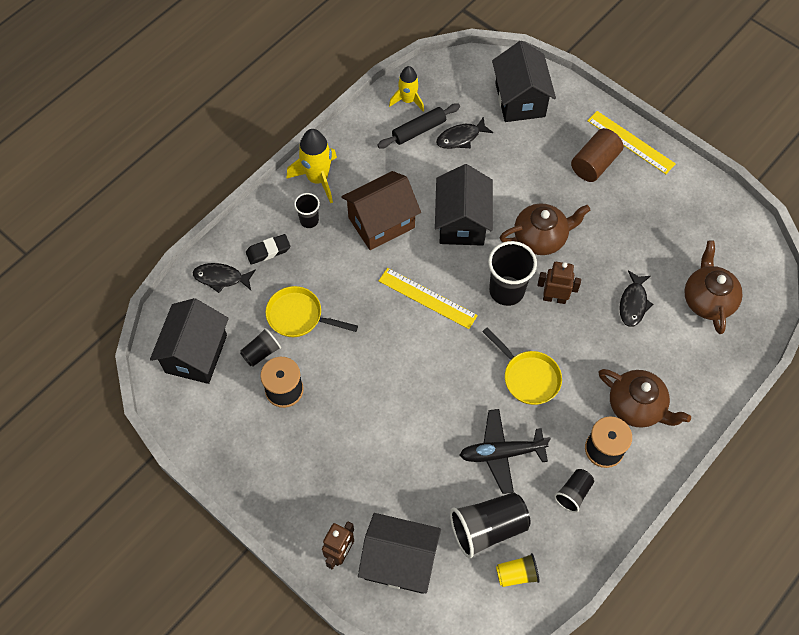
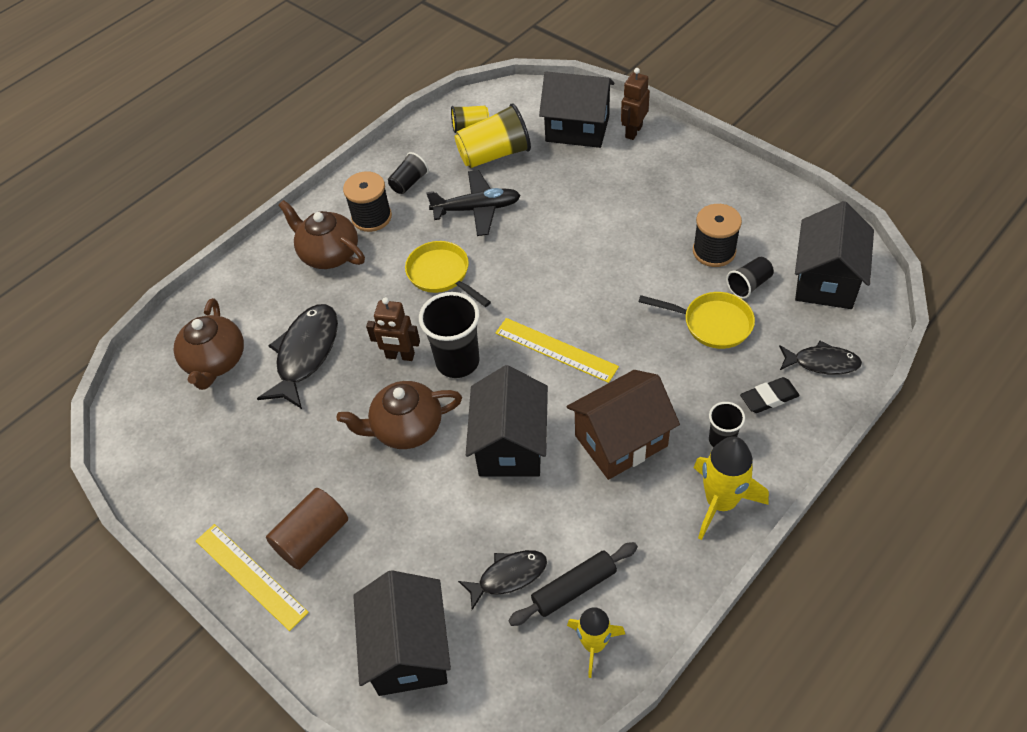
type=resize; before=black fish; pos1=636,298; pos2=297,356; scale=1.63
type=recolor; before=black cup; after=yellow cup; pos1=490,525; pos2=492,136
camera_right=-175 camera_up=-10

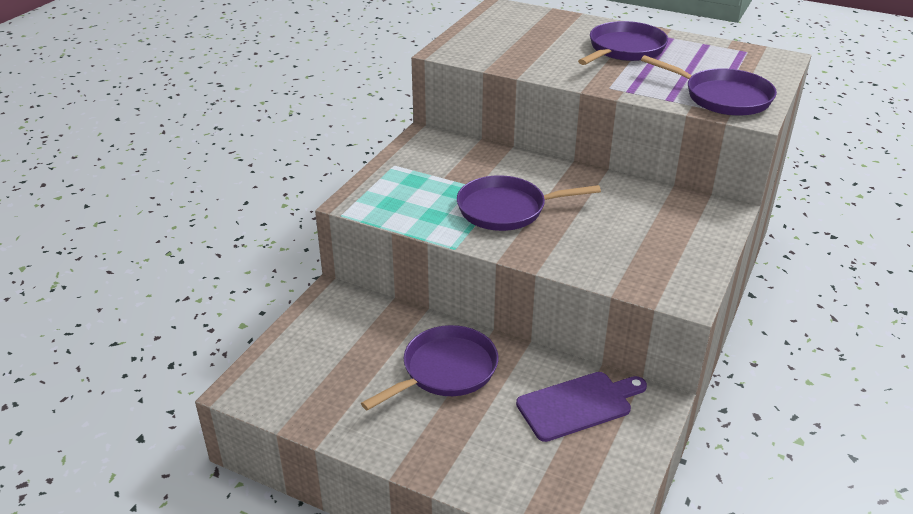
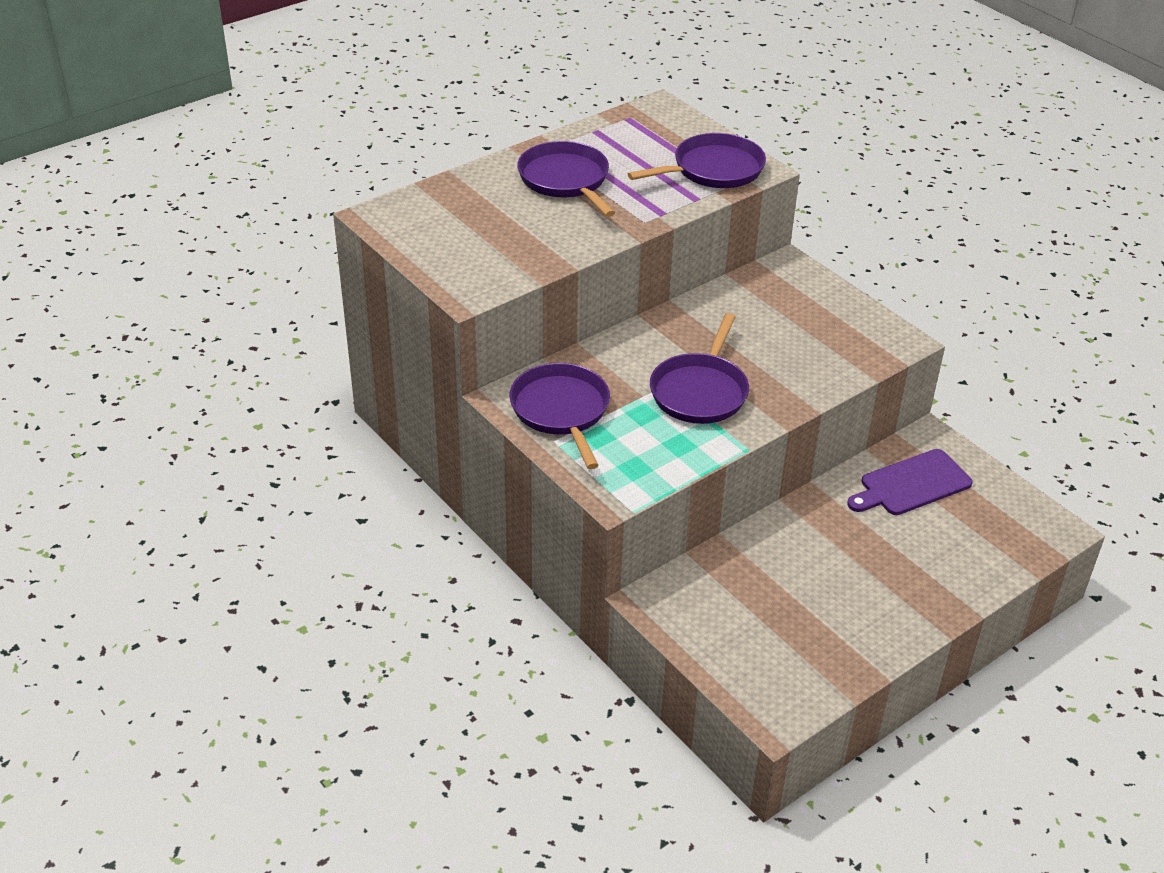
type=move; before=purple pan; pos1=429,368; pos2=559,416
type=rotate; before=purple cutting board; pos1=581,407; pos2=910,482; turn=-120
camera_right=-65 camera_up=5

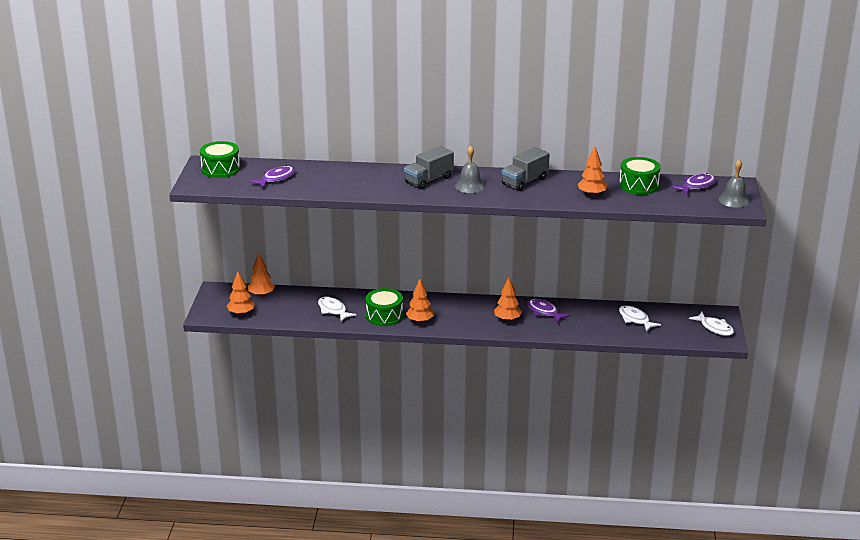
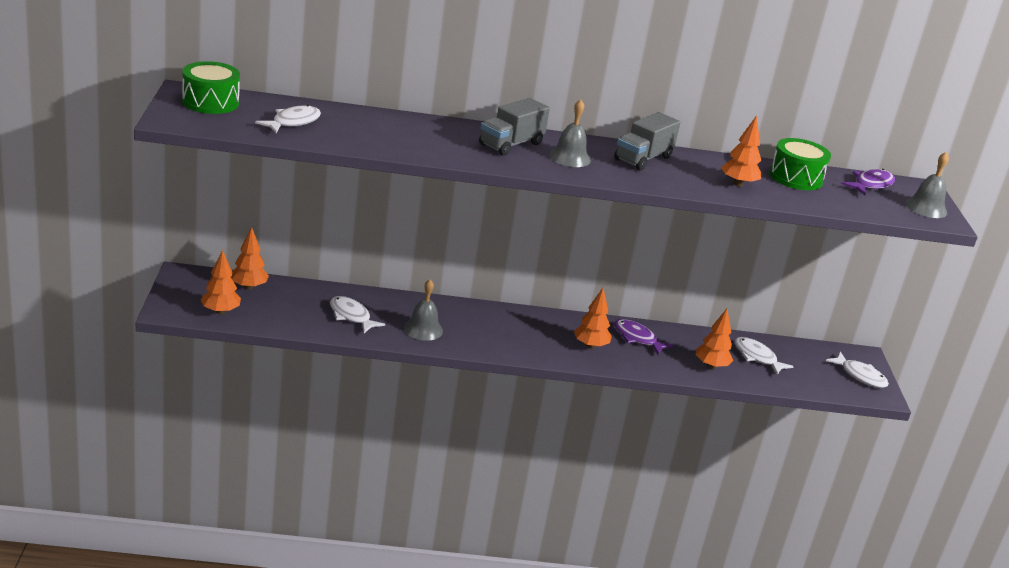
type=recolor; before=purple fish; after=white fish; pos1=272,176; pos2=288,119
type=replace; before=green drum; after=grey bell; pos1=384,307; pos2=423,310
type=move; before=orange tree; pos1=420,301; pos2=714,339
camera_right=-10 camera_up=0

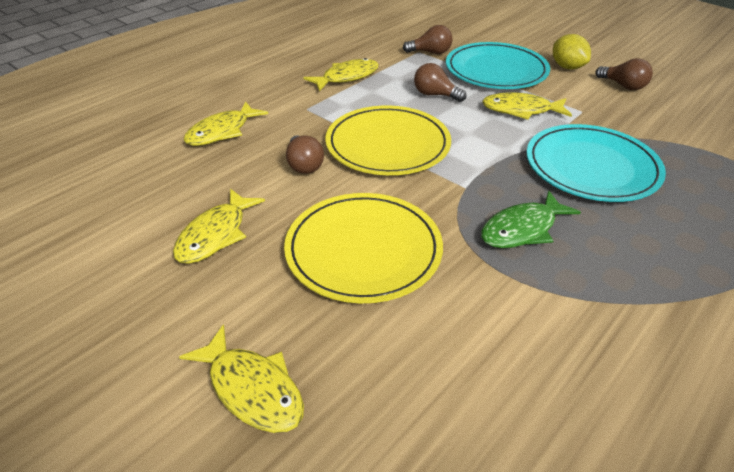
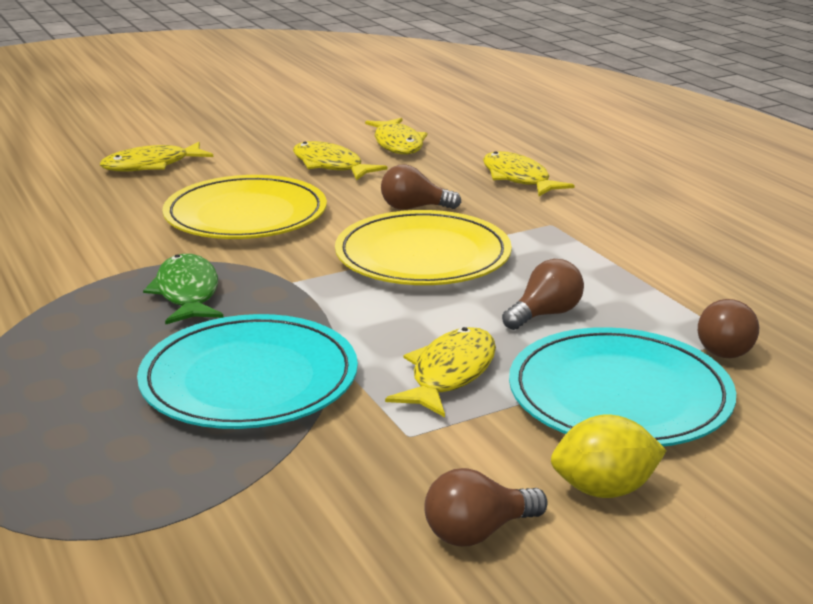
type=move; before=yellow fish; pos1=341,74; pos2=396,136
camera_right=110 camera_up=-15

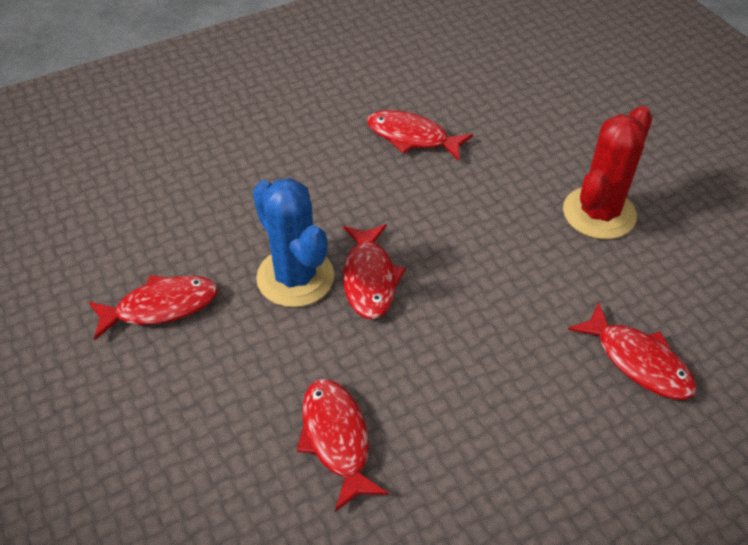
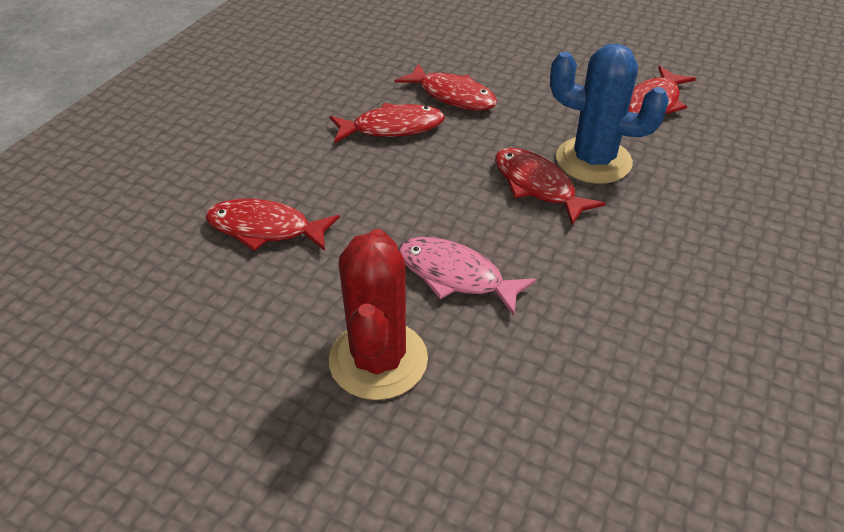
type=move; before=red fish; pos1=420,135; pos2=387,123
type=insert; after=pink fish; pos2=468,276
camera_right=145 camera_up=-5

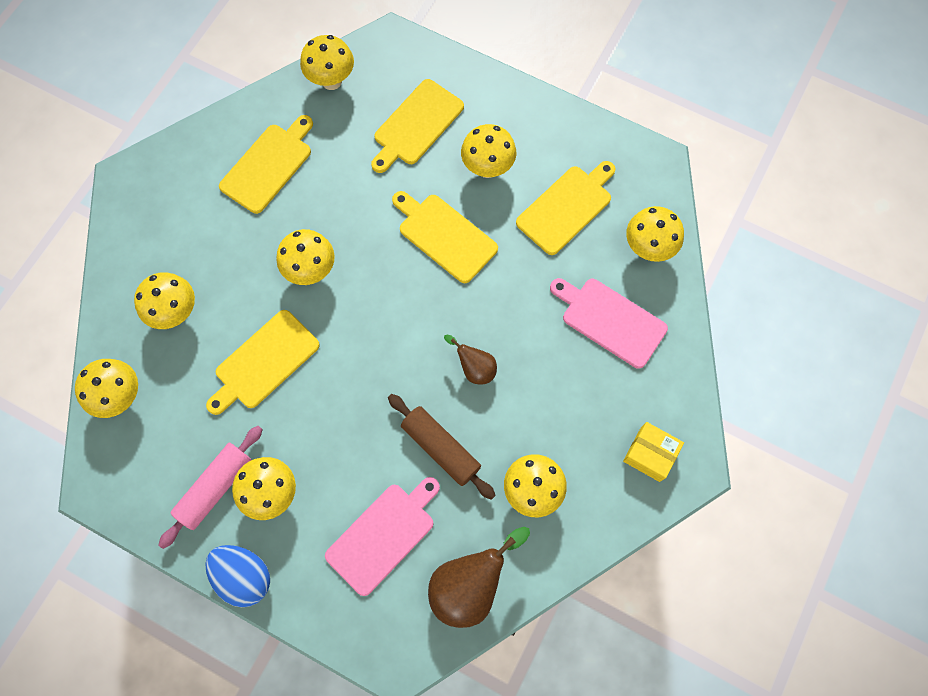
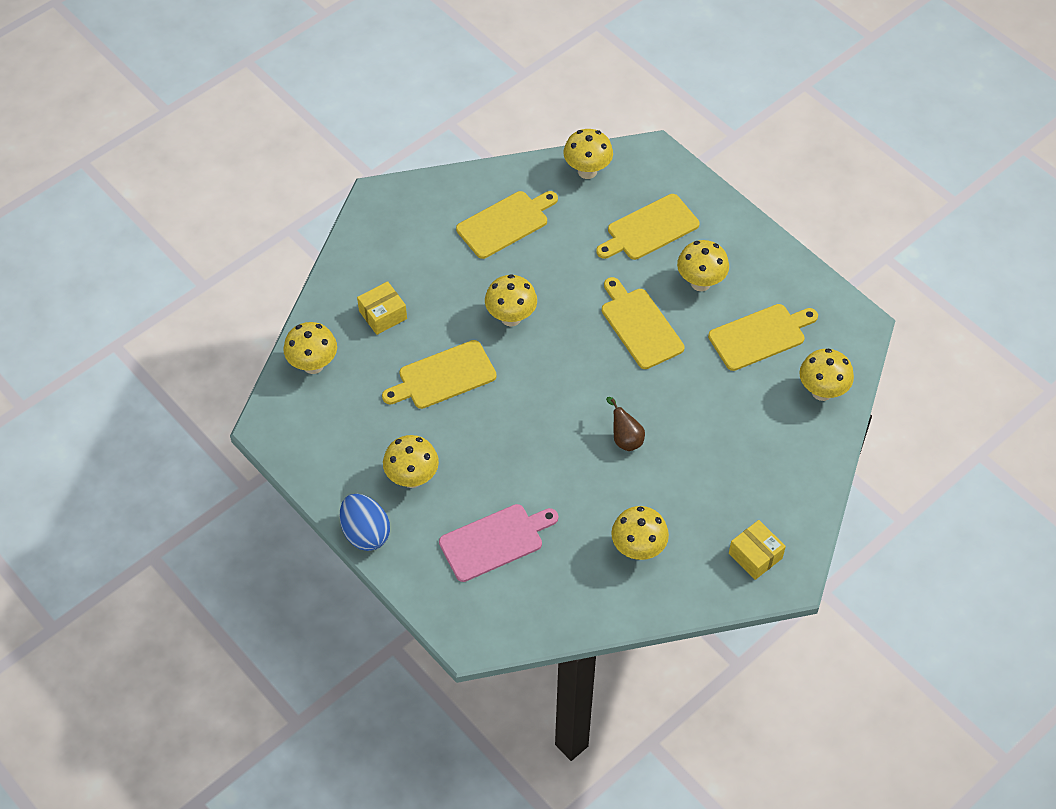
type=replace; before=yellow mushroom; after=yellow box; pos1=164,300; pos2=382,308
type=delete; before=pink rolling pin; pos1=210,487
type=delete; before=brown rolling pin; pos1=442,447
type=delete; before=brown pear; pos1=479,577
type=delete; before=pink cutting board; pos1=609,323
camera_right=20 camera_up=-15

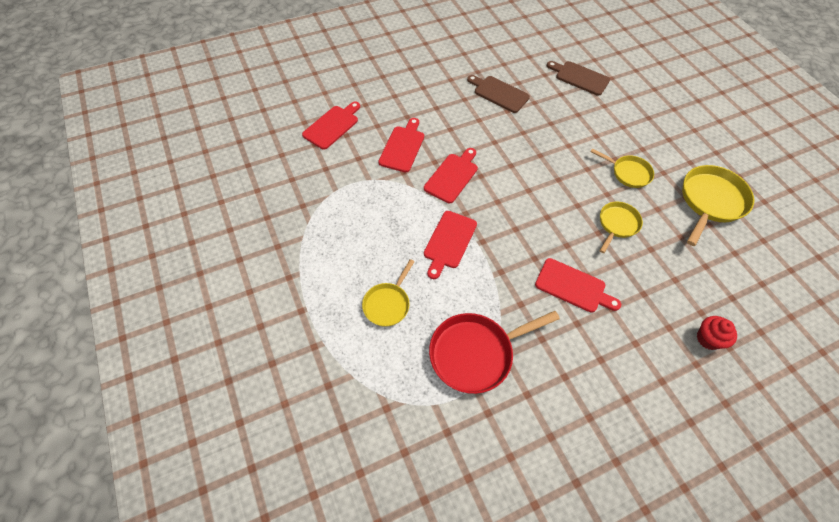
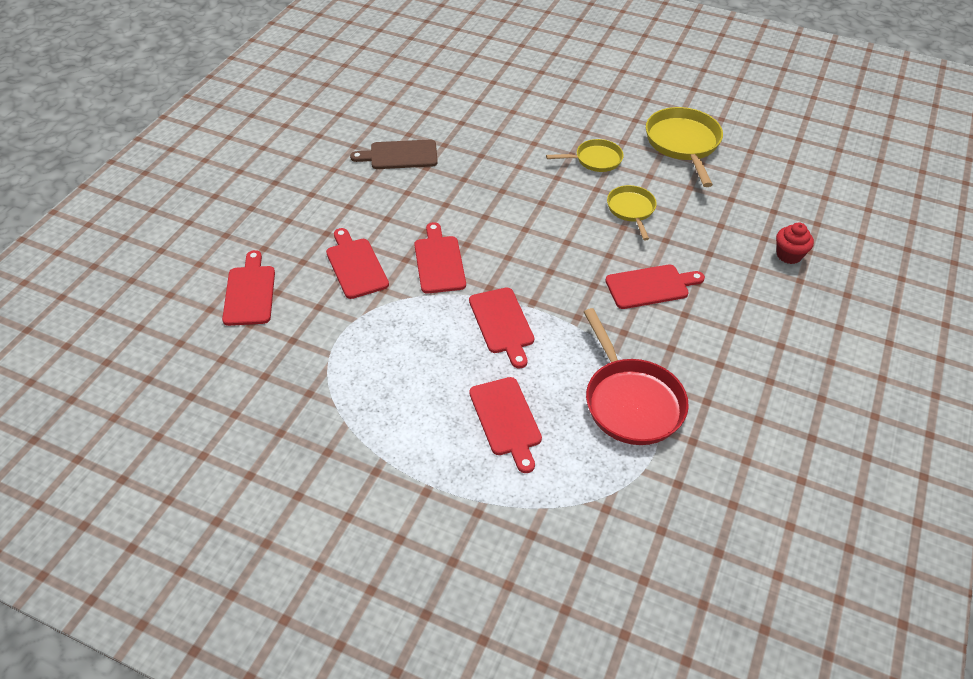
type=replace; before=yellow pan; after=red cutting board; pos1=388,293; pos2=505,425
type=rotate; before=red pan; pos1=494,352; pos2=636,376; turn=-45
type=delete; before=brown cutting board; pos1=578,78
camera_right=-40 camera_up=-10

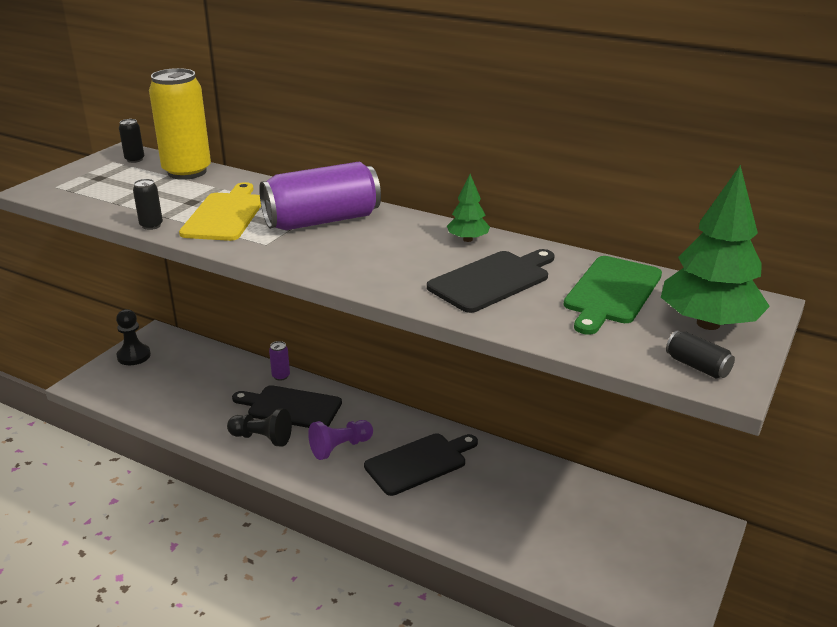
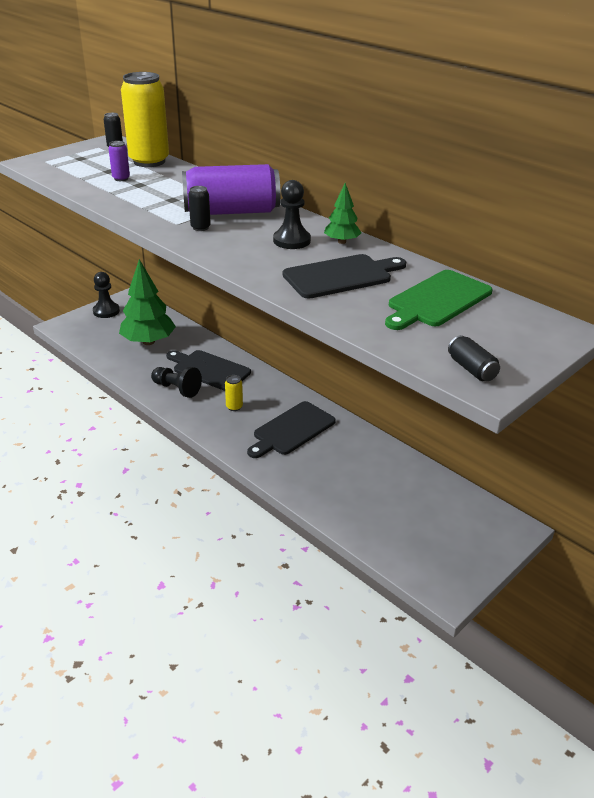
type=move; before=purple can; pos1=279,361; pos2=119,161
type=move; before=green tree; pos1=715,247; pos2=147,302
type=move; before=black can; pos1=148,204; pos2=199,208
type=replace; before=purple pawn; after=yellow can; pos1=340,440; pos2=234,393
type=rotate; before=black cutting board; pos1=421,464; pos2=291,429; turn=150
type=insert; after=black pawn; pos2=292,214
type=delete; before=yellow cutting board; pos1=220,211
camera_right=15 camera_up=5

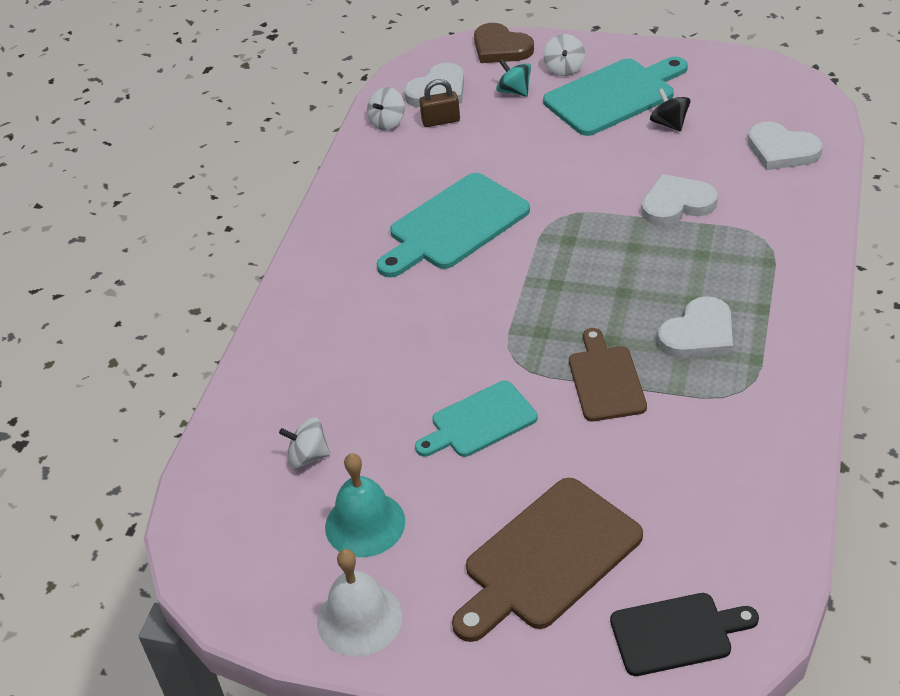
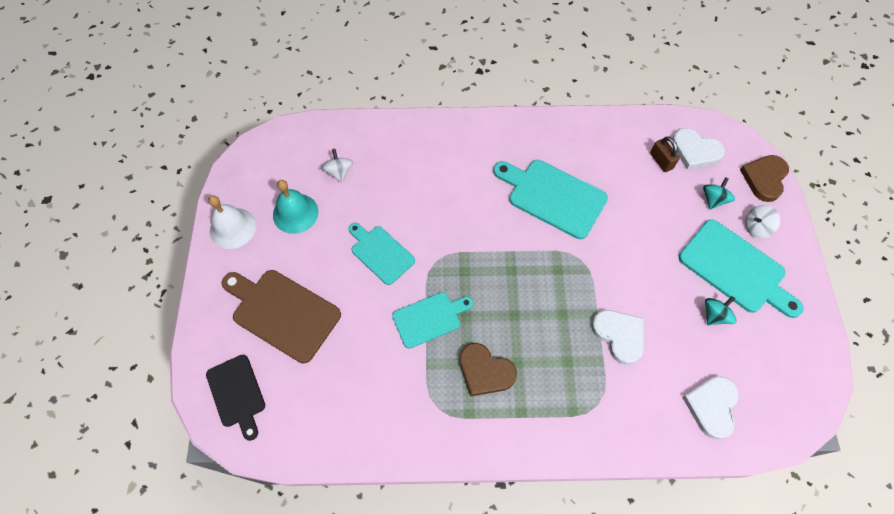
type=recolor; before=brown cutting board; after=turquoise cutting board; pos1=608,374; pos2=432,320
type=recolor; before=white heart; after=brown heart; pos1=695,327; pos2=488,369
type=recolor; before=black spinning top; after=turquoise spinning top; pos1=670,110; pos2=720,310
type=delete; before=white spinning top; pos1=386,108
camera_right=70 camera_up=20

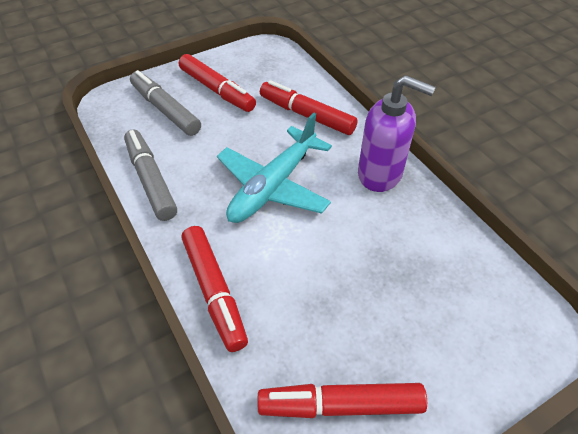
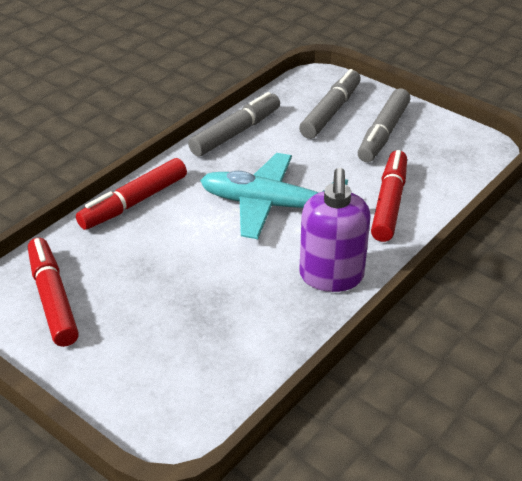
type=recolor; before=red marker; after=grey marker; pos1=217,83; pos2=384,125
camera_right=70 camera_up=-10

